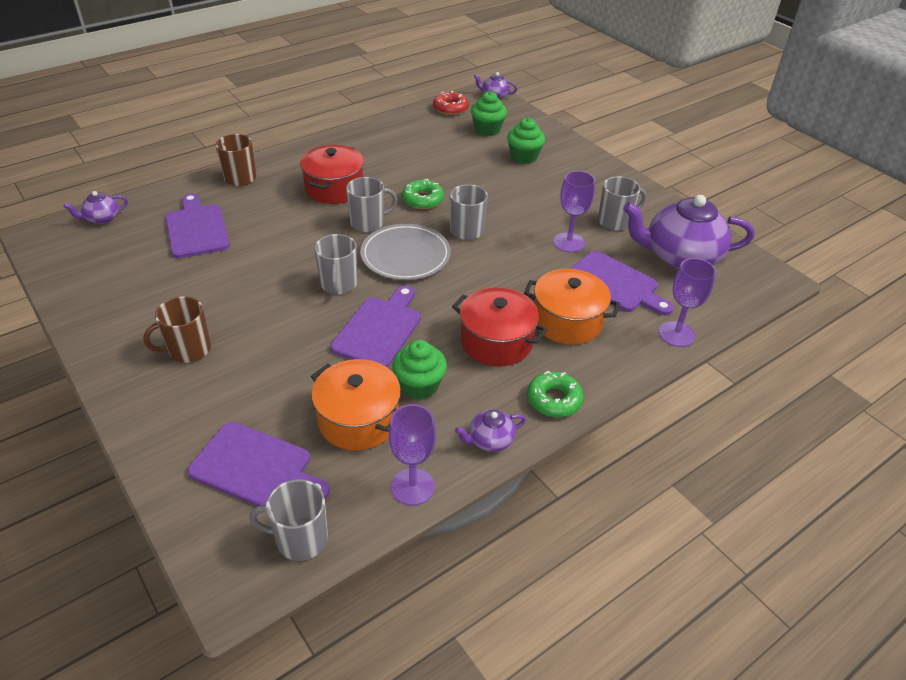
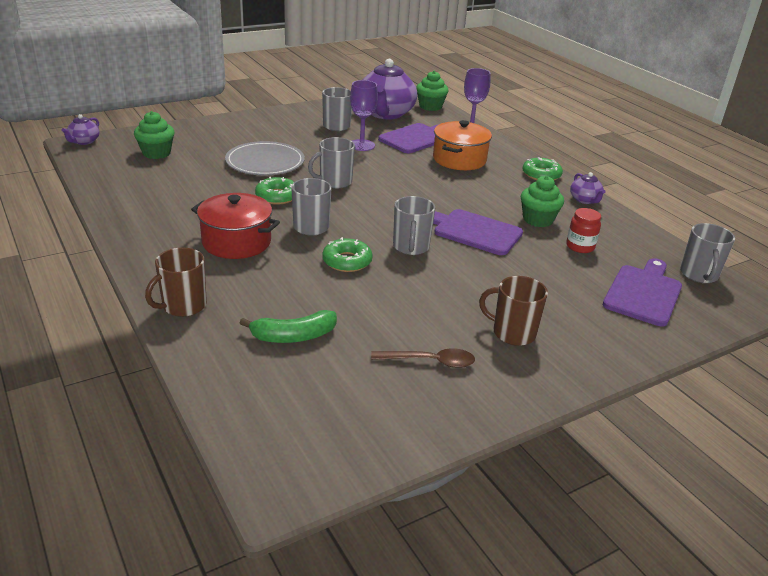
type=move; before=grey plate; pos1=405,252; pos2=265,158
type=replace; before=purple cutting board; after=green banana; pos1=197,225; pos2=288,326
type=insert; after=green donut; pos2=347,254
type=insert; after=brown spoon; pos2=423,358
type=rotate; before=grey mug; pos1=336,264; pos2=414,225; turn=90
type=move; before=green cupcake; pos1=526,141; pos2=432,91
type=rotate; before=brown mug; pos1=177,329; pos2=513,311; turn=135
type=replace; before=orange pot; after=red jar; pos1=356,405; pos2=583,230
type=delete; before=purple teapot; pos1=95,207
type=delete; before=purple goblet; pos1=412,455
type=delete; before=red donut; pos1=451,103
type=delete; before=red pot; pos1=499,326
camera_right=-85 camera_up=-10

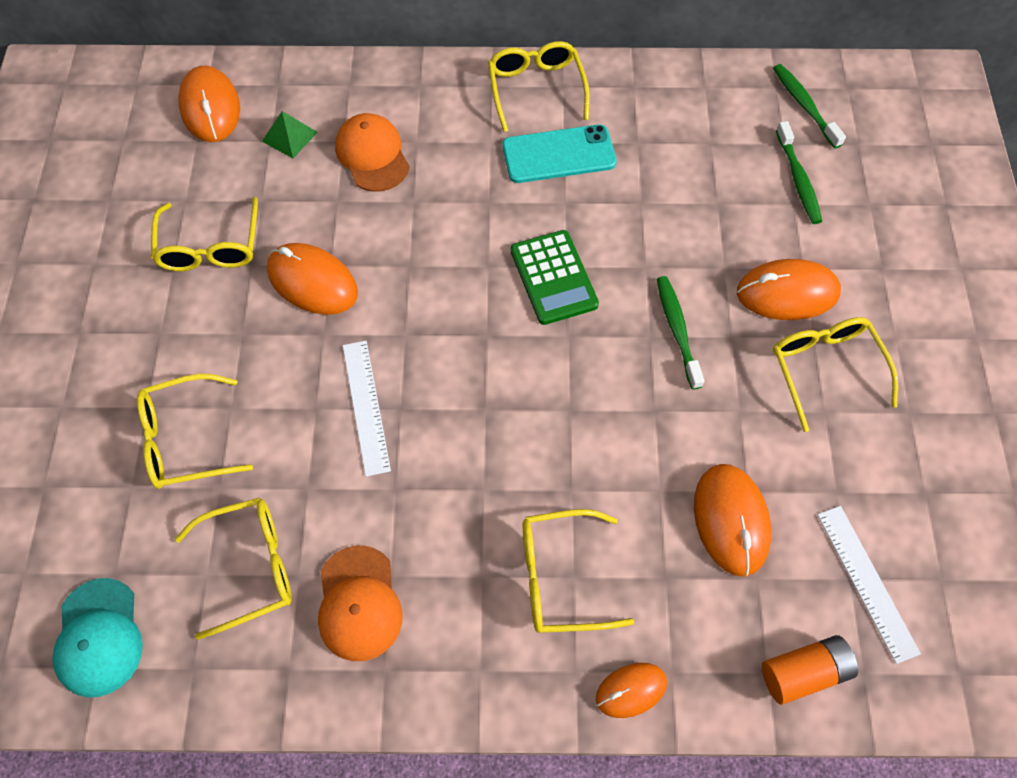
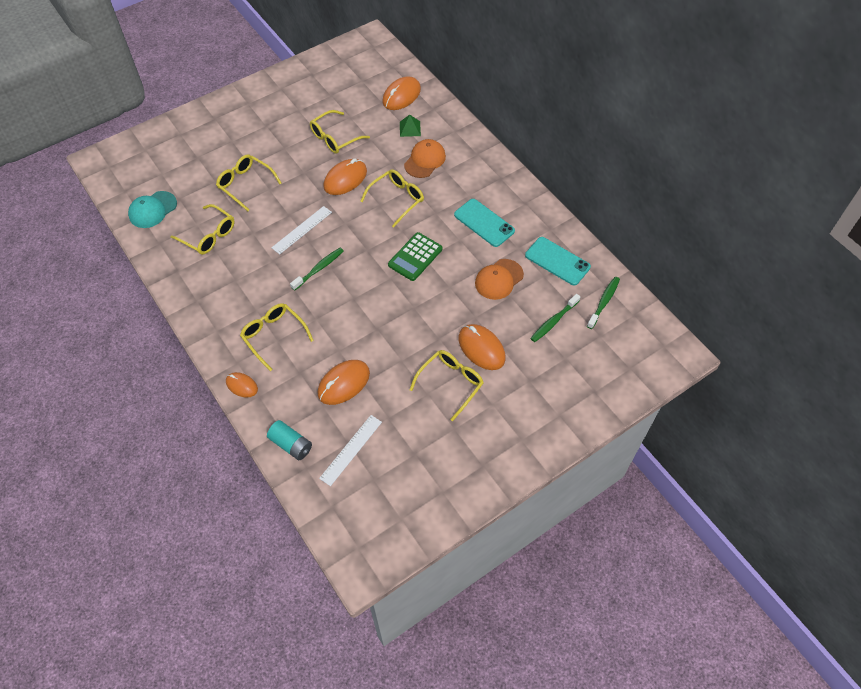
type=recolor; before=orange battery; after=turquoise battery; pos1=810,670; pos2=289,440
type=move; before=green toothbrush; pos1=680,333; pos2=317,269
type=rotate; before=orange mouse; pos1=312,279; pos2=345,176; turn=45
type=move; before=yellow glasses; pos1=539,86; pos2=392,198
type=move; before=orange cap; pos1=360,603; pos2=499,279
type=insert; after=turquoise phone; pos2=558,261
camera_right=55 camera_up=-5

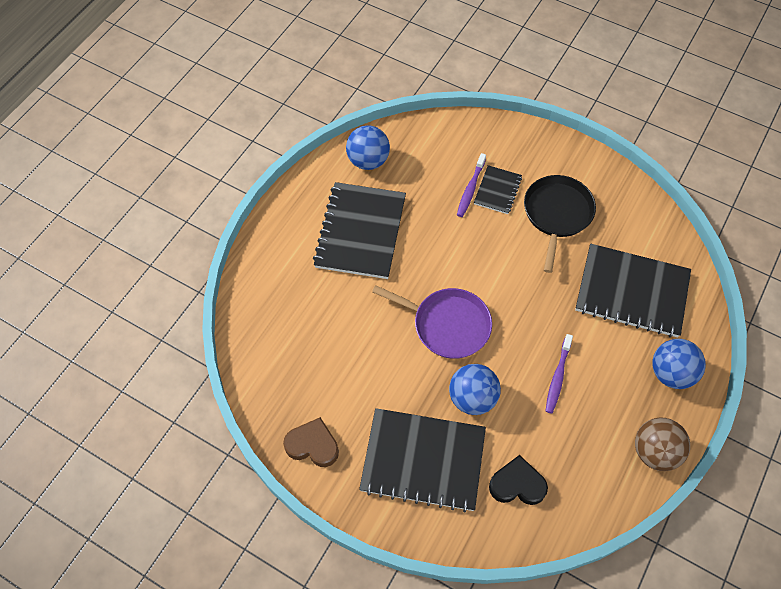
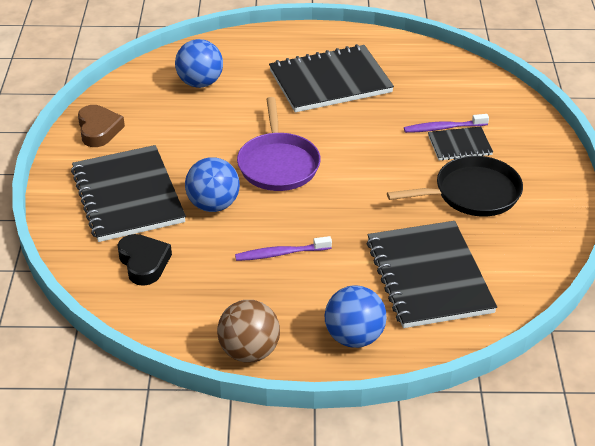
type=move; before=blue ball; pos1=368,147; pos2=199,63
camera_right=60 camera_up=-20

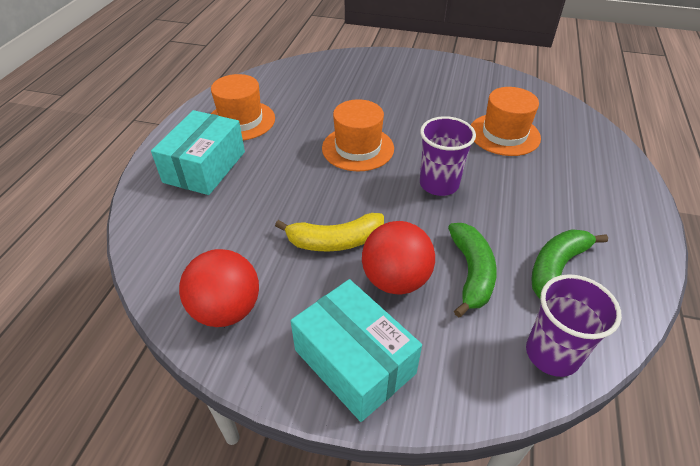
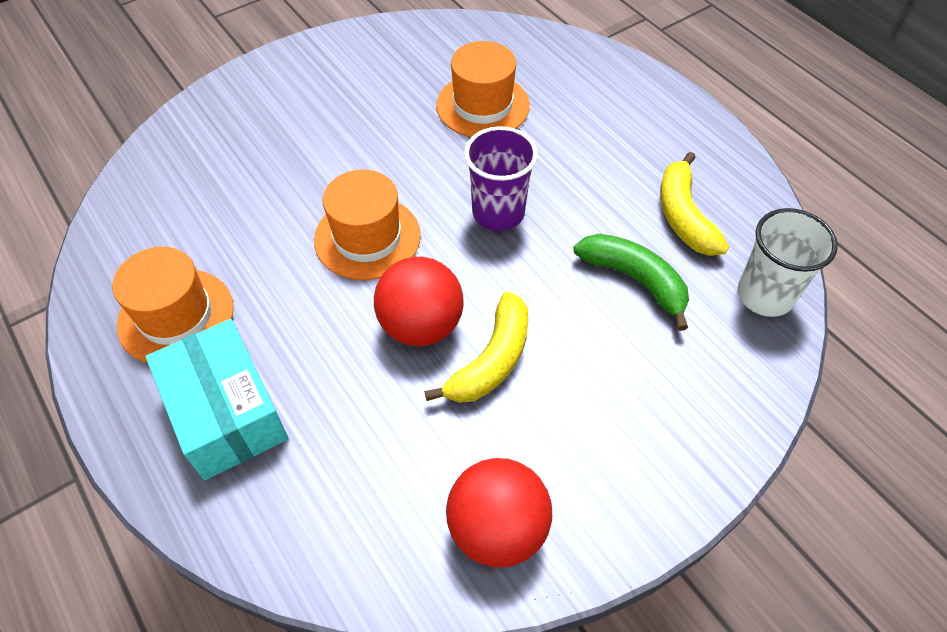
type=move; before=red ball; pos1=398,258; pos2=419,301
type=recolor; before=green banana; after=yellow banana; pos1=569,263; pos2=694,204
type=recolor; before=purple cup; after=white cup; pos1=574,325; pos2=787,262
type=delete; before=turquoise box; pos1=356,350
camera_right=-50 camera_up=10

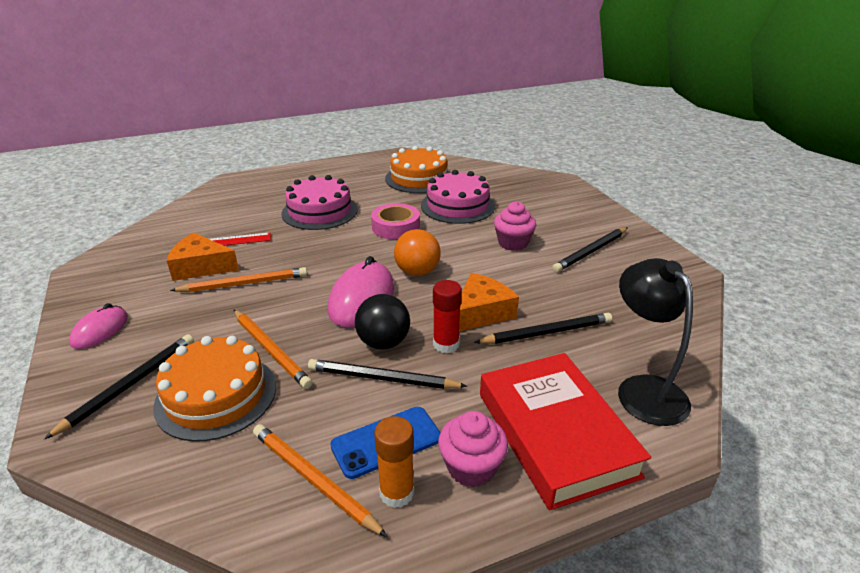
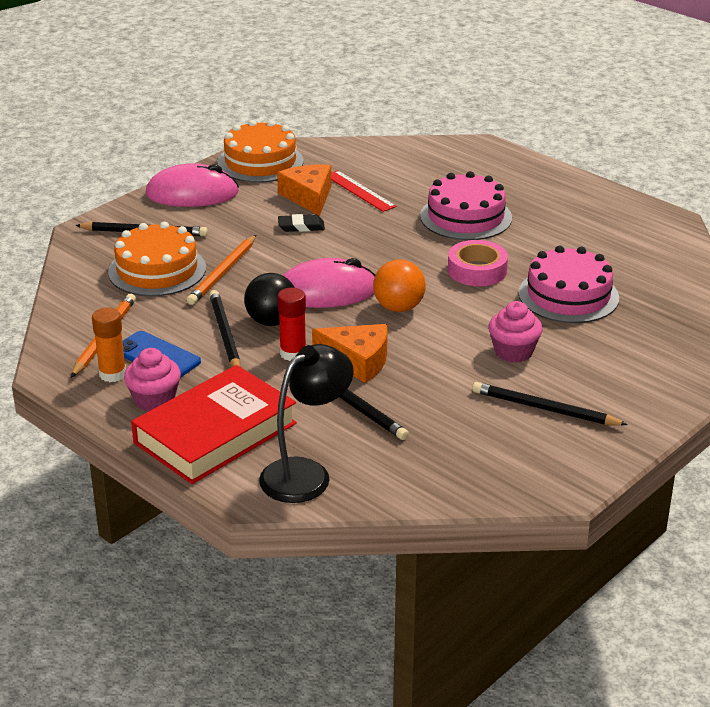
type=resize; before=pink mouse; pos1=98,326; pos2=192,185; scale=1.69
type=move; before=orange cake; pos1=417,169; pos2=260,151
type=replace; before=orange pencil; after=black eraser; pos1=238,279; pos2=301,223
camera_right=65 camera_up=0

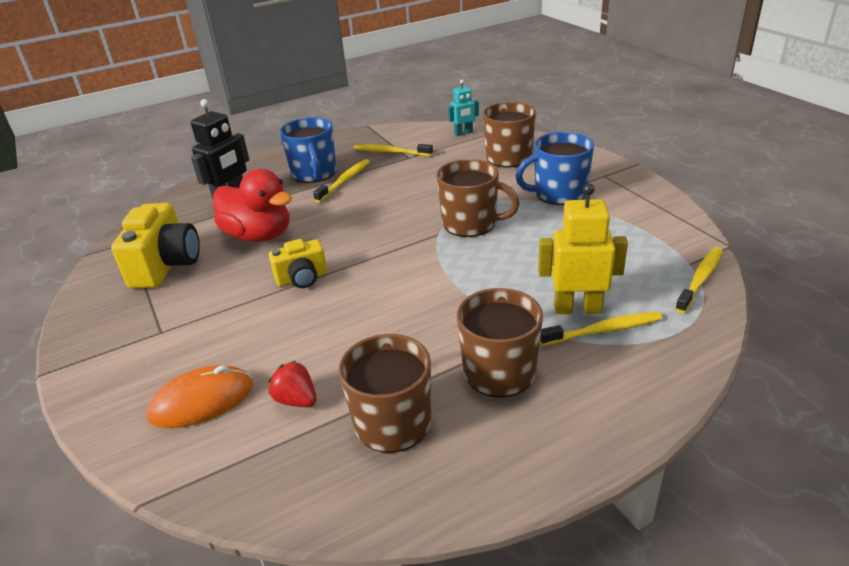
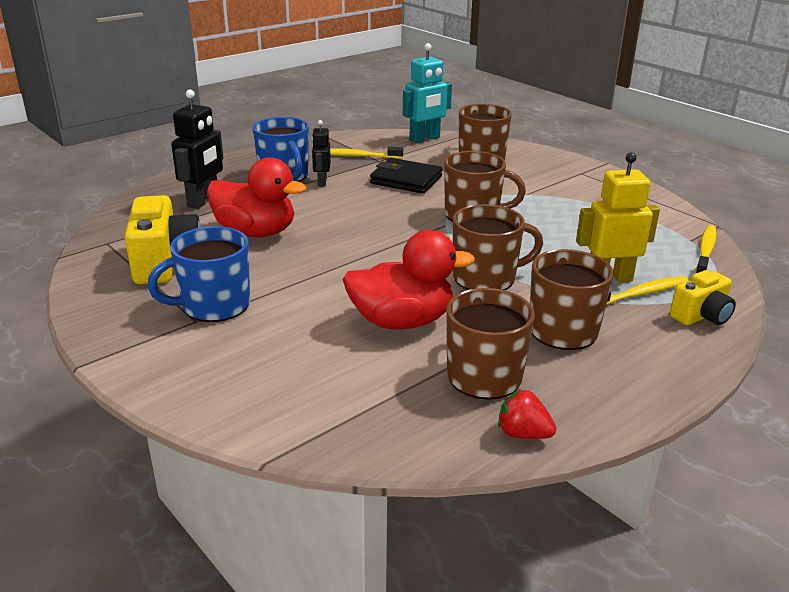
type=move; before=blue mug; pos1=554,168; pos2=198,274
type=replace; before=yellow toothbrush; after=black robot; pos1=341,180; pos2=321,153
type=insert; after=red duck; pos2=409,279
type=insert; after=black wallet; pos2=406,175
type=resize; before=turquoise robot; pos1=463,108; pos2=427,93; scale=1.66
type=insert; after=brown mug; pos2=498,247
type=move; before=red strawberry; pos1=292,384; pos2=527,414
type=move; before=yellow camera; pos1=298,263; pos2=703,297
type=delete; before=orange mouse; pos1=199,396
camera_right=-15 camera_up=-5

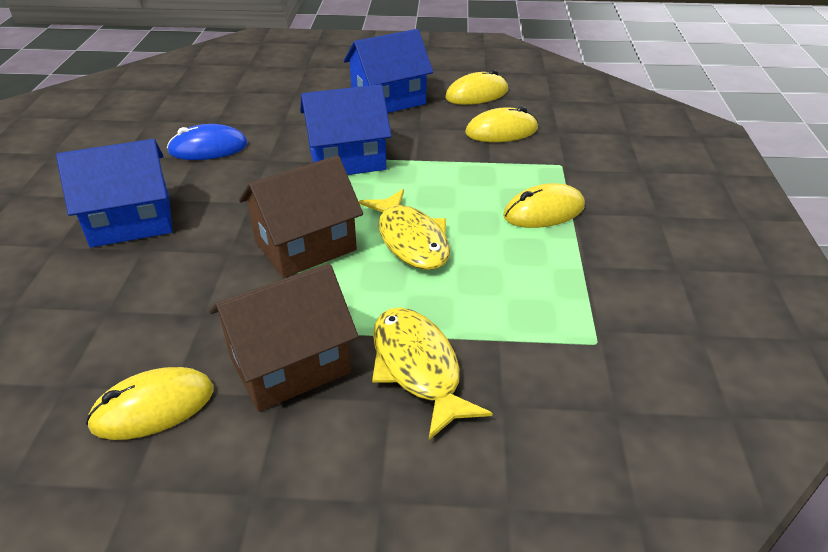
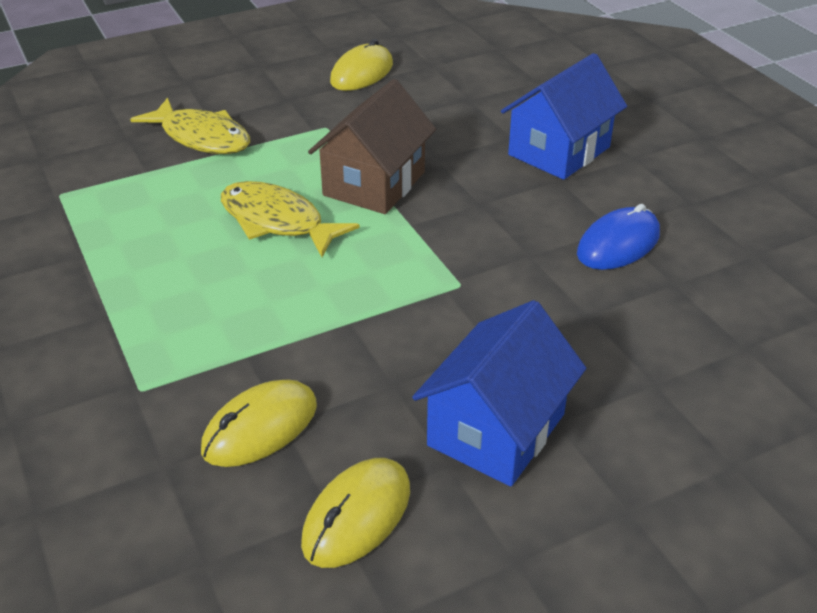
type=delete; before=brown house; pos1=284,337
type=delete; before=blue house; pos1=346,129
type=delete; before=yellow mouse; pos1=544,205
camera_right=150 camera_up=0

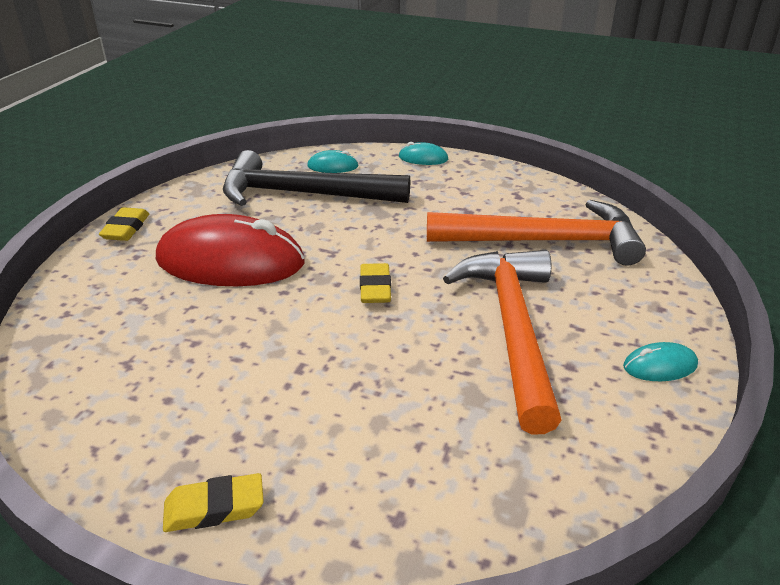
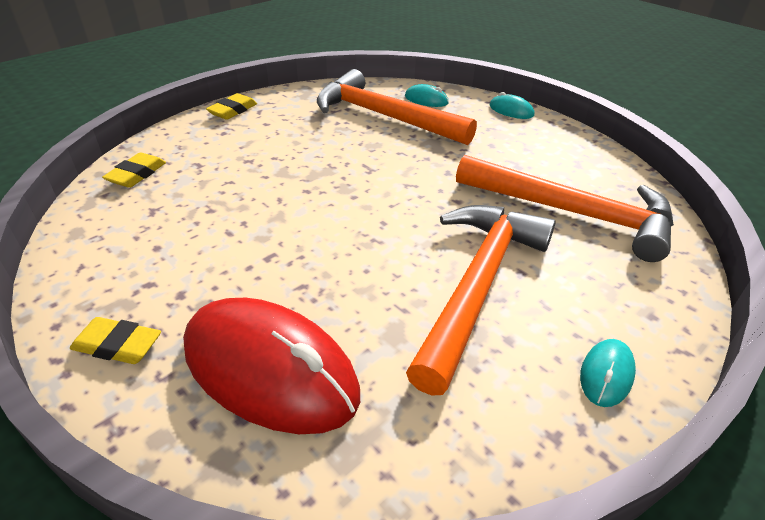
type=move; before=yellow eraser; pos1=375,283; pos2=134,170
type=move; before=red mouse; pos1=230,250; pos2=271,366
type=recolor; before=black hammer; after=orange hammer; pos1=316,178; pos2=397,107
type=rotate; before=turquoise mouse; pos1=660,361; pos2=608,373; turn=-75
camera_right=25 camera_up=5

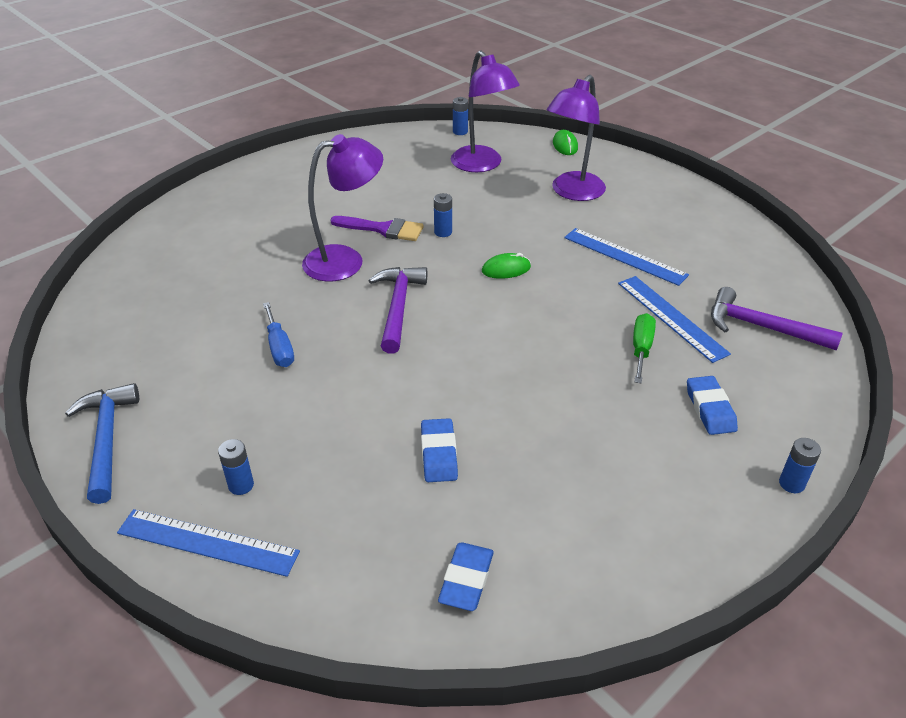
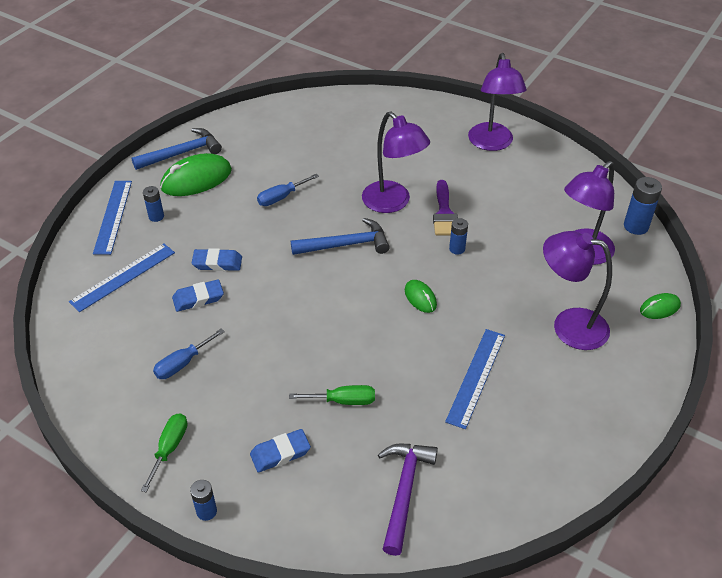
type=move; before=blue ruler; pos1=674,319; pos2=122,277
type=insert; after=green screwdriver; pos2=164,452
type=insert; after=blue screwdriver; pos2=189,353
type=insert; after=green mouse; pos2=196,174
type=move; before=blue eraser; pos1=466,577; pos2=217,259
type=recolor; before=purple hammer; after=blue hammer; pos1=397,310; pos2=340,236
type=insert; after=purple lamp; pos2=497,102
type=resize; before=blue battery; pos1=460,116; pos2=643,206; scale=1.59
camera_right=75 camera_up=5

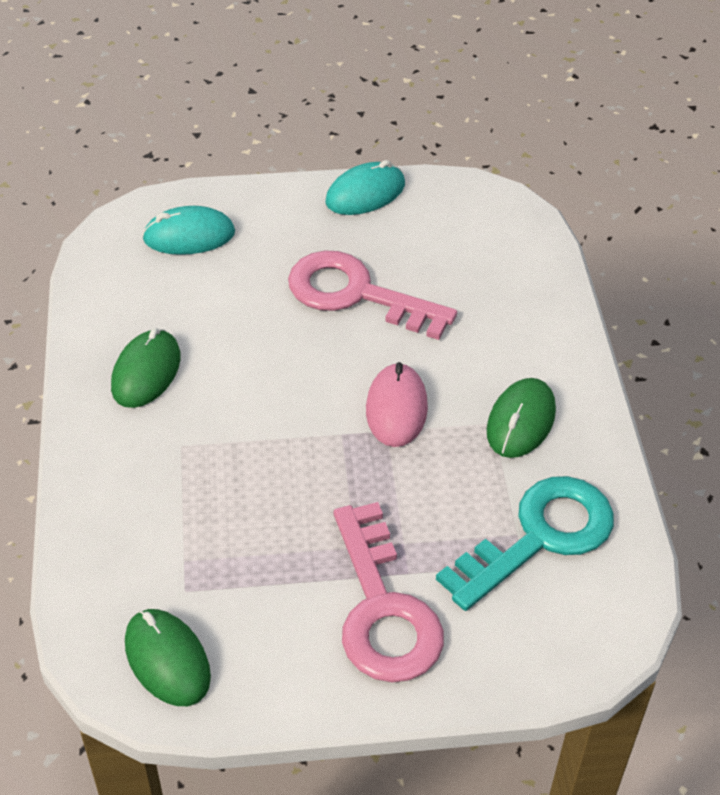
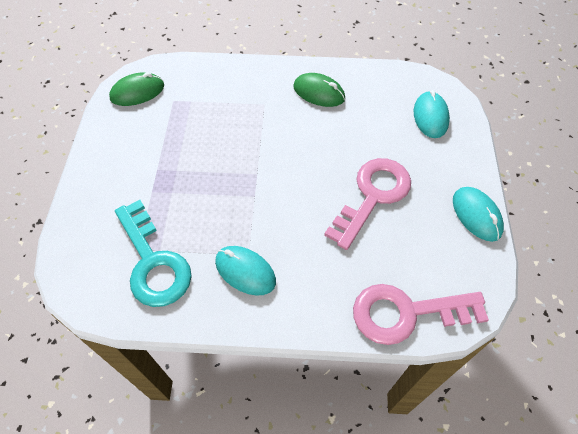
type=recolor; before=green mouse; after=turquoise mouse; pos1=521,418; pos2=245,271
type=move; before=pink key; pos1=389,592; pos2=421,314
type=delete; before=pink mouse; pos1=397,404
camera_right=100 camera_up=10

